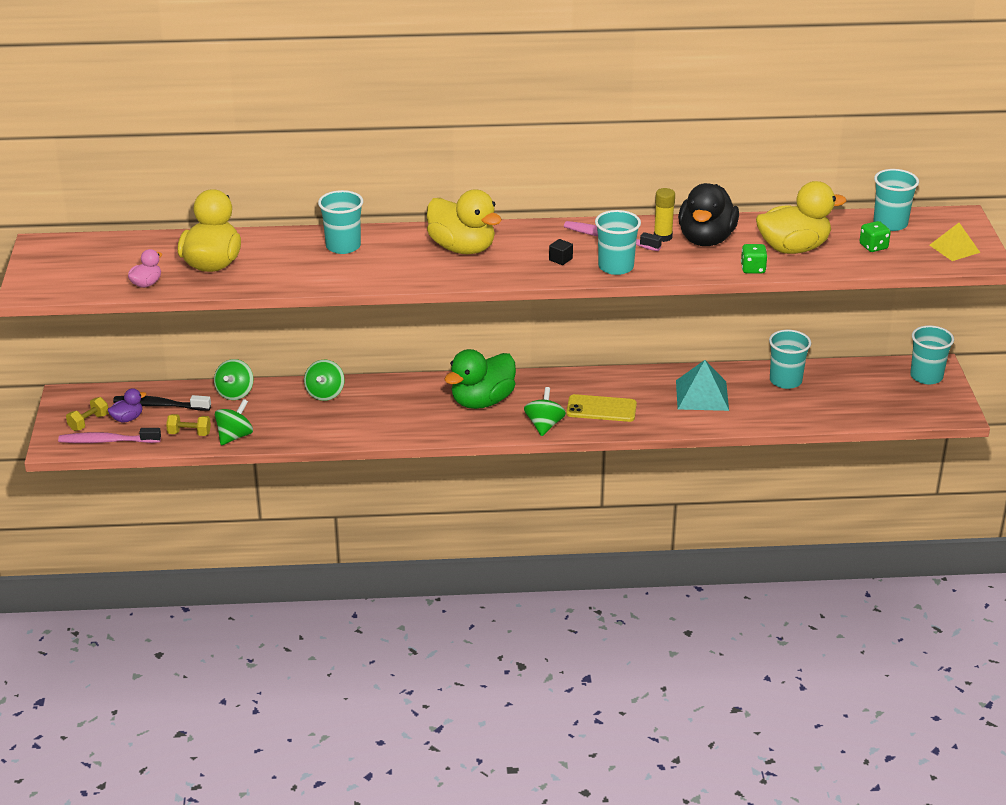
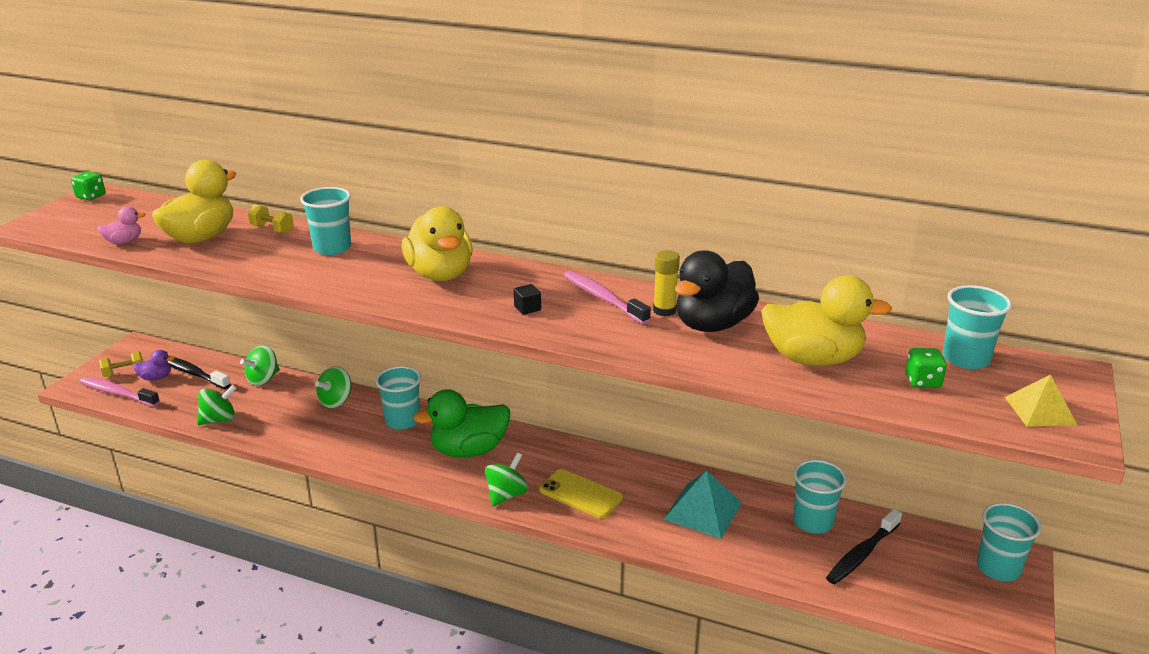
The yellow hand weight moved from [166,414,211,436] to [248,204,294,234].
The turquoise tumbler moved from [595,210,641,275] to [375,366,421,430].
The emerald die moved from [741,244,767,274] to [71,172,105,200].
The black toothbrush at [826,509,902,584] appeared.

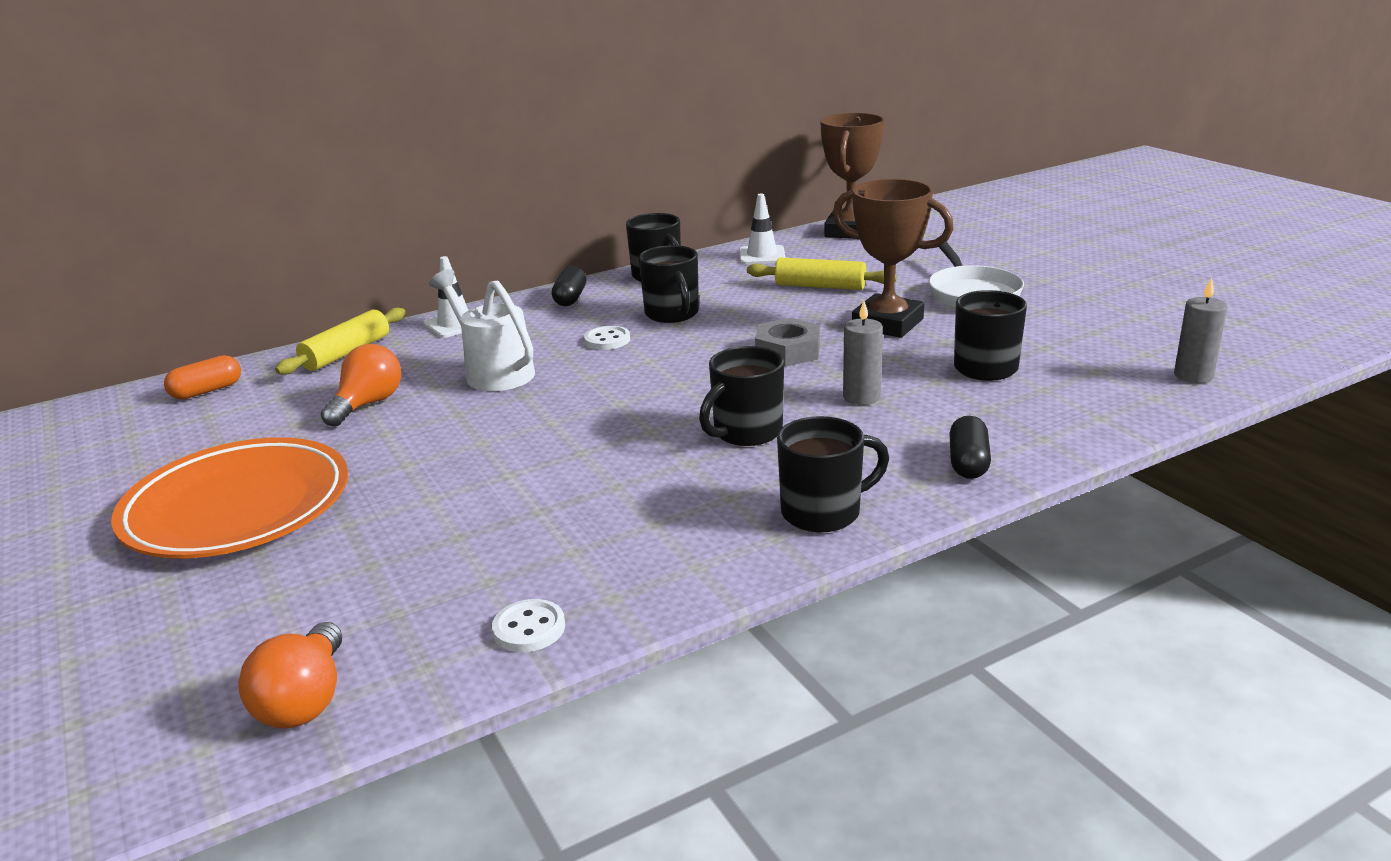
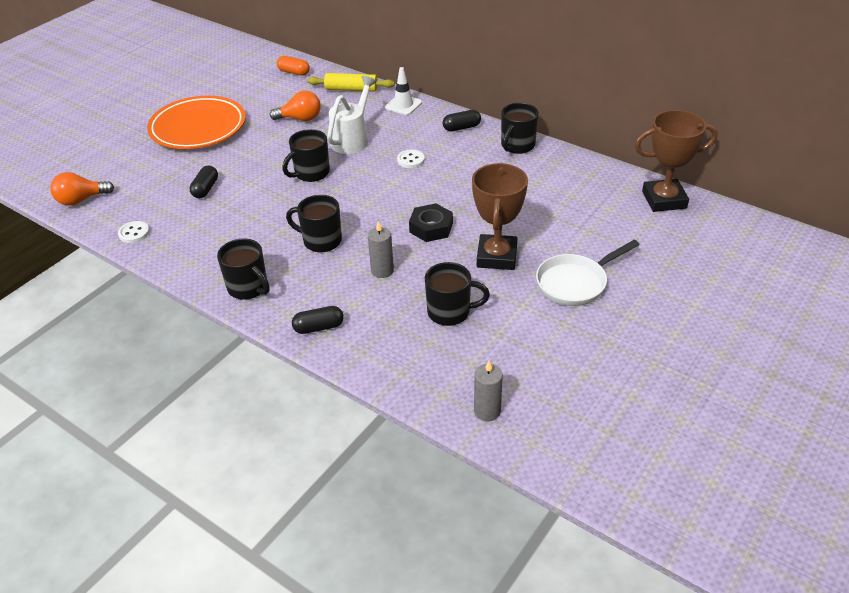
The black tea mug moved from [639,245,699,323] to [282,129,330,182].
The snow-white safety cone at [739,194,786,264] disappeared.
The yellow pastry roller at [747,257,897,290] disappeared.
The grey hexagon nut at [755,318,820,367] became the black hexagon nut at [409,203,453,242].
The black capsule at [190,166,218,198] appeared.

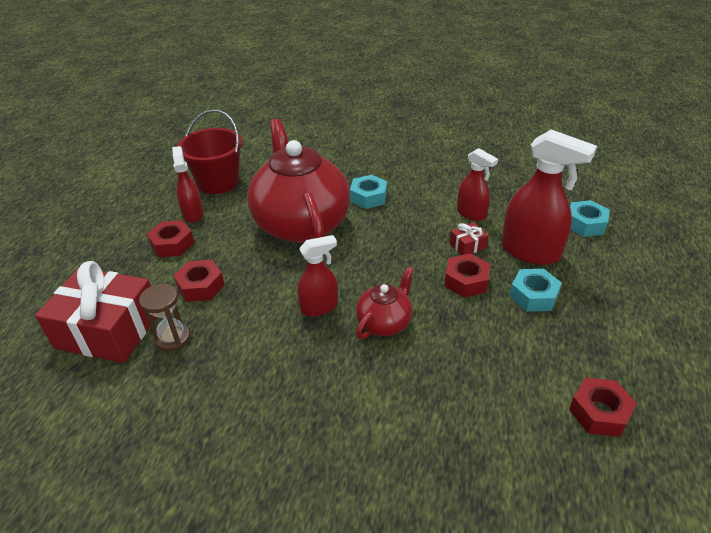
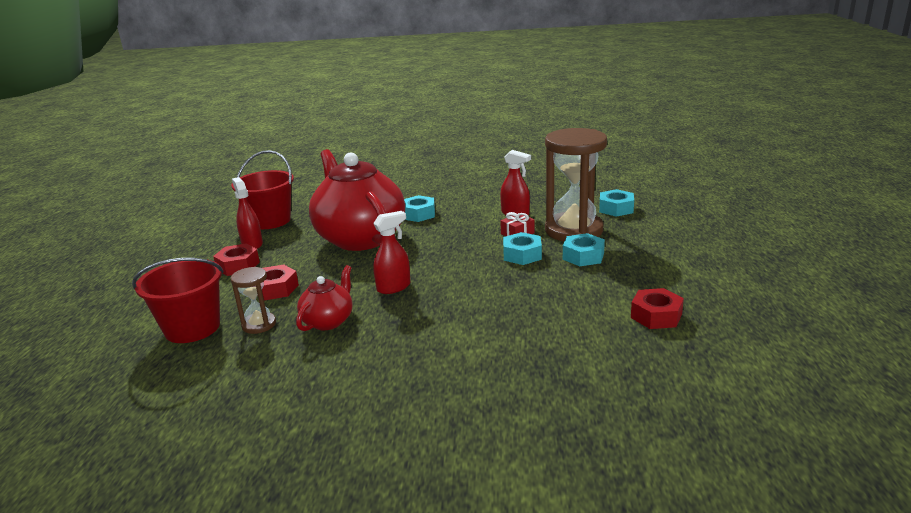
The scarlet wrapped gift at [35,261,156,363] was replaced by the scarlet pail at [132,258,224,343].
The scarlet tea pot moved from [356,266,414,339] to [296,265,353,331].
The scarlet hexagon nut at [444,254,490,297] became the turquoise hexagon nut at [503,232,542,265].
The scarlet sprayer at [502,129,597,265] was replaced by the brown hourglass at [545,128,607,241].

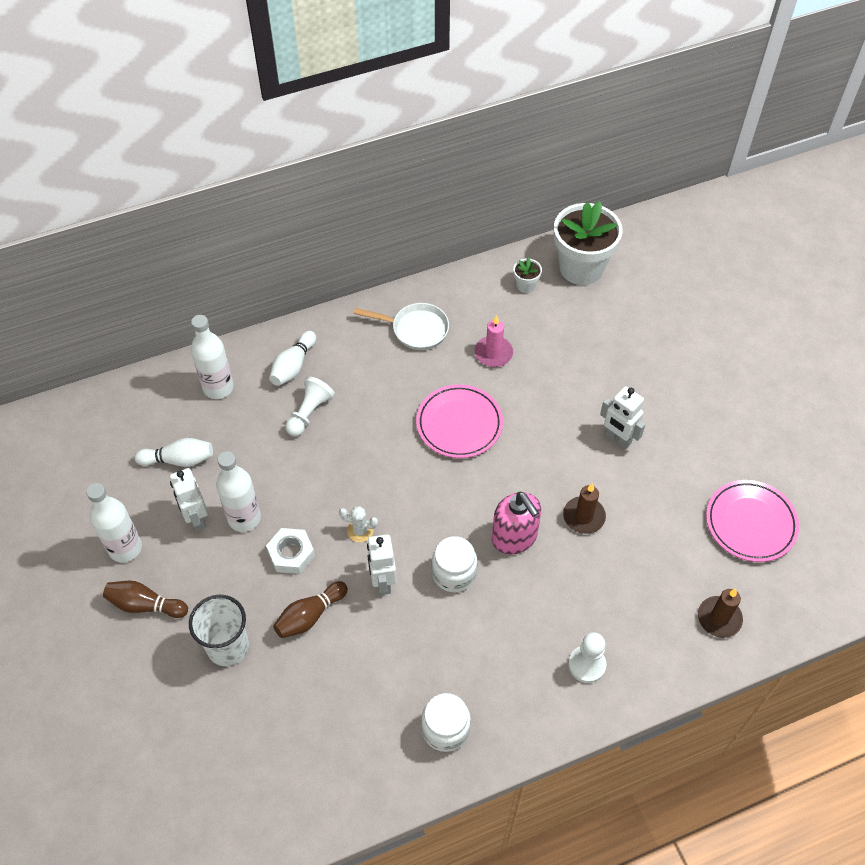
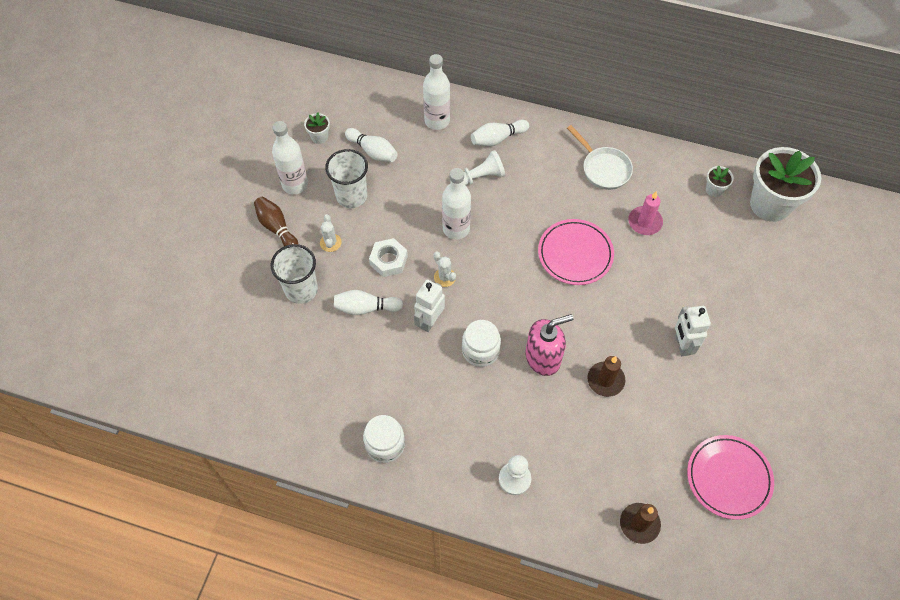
The snow-white robot figure at [170,468,208,531] was replaced by the snow-white tumbler at [325,149,368,208].
The snow-white drink bottle moved from [216,451,261,532] to [442,168,471,239].
The brown tenpin at [273,581,348,638] became the snow-white tenpin at [334,290,403,315].
The pink soap pump at [492,492,541,555] turned 120 degrees counterclockwise.
The snow-white plant pot at [304,113,330,144] appeared.
The snow-white cactus at [320,214,342,252] appeared.

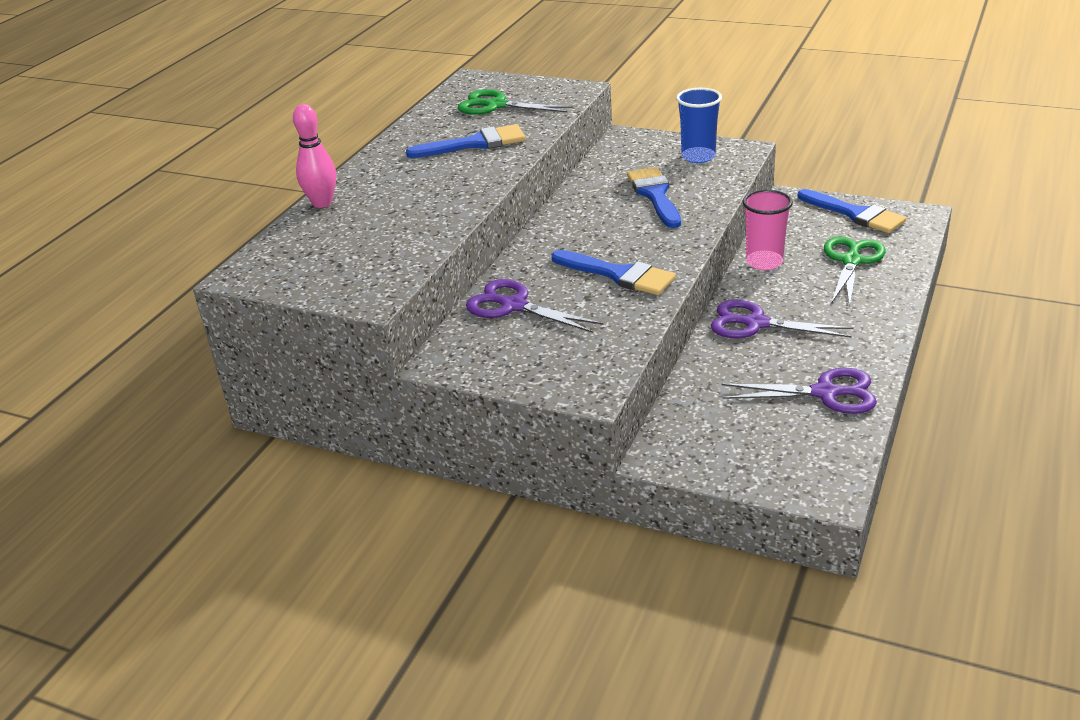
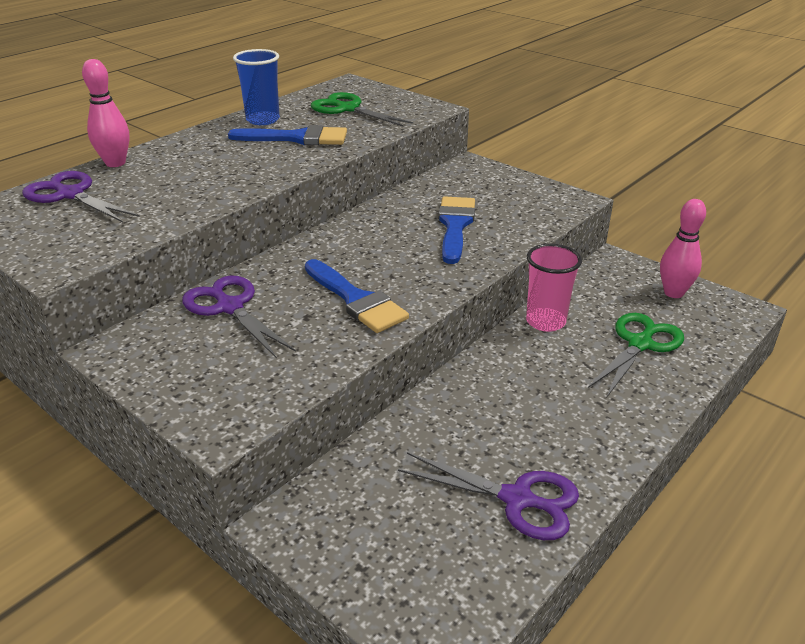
The cobalt tumbler moved from [676,88,722,163] to [233,49,280,125].
The violet pair of scissors moved from [711,300,854,338] to [22,171,140,222].
The cobalt paintbrush at [798,189,906,233] was replaced by the pink tenpin at [660,199,706,298].

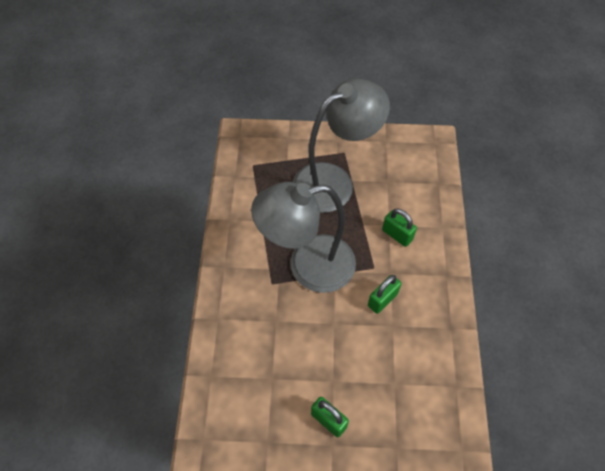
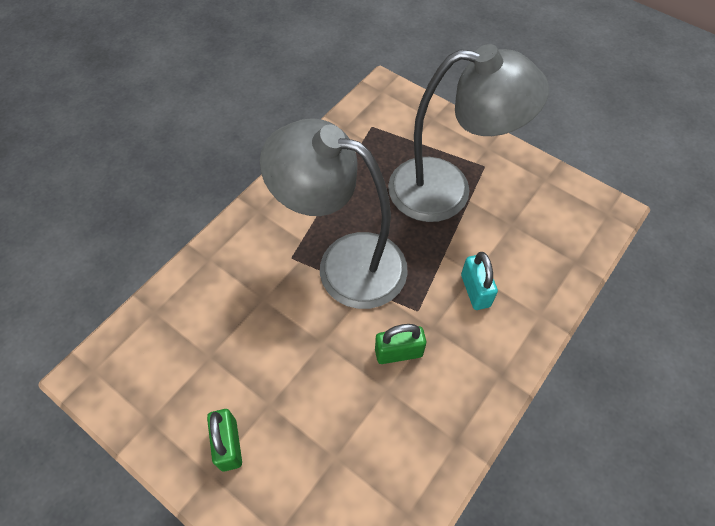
The emerald lock at [382,208,417,247] became the turquoise lock at [461,252,498,310].

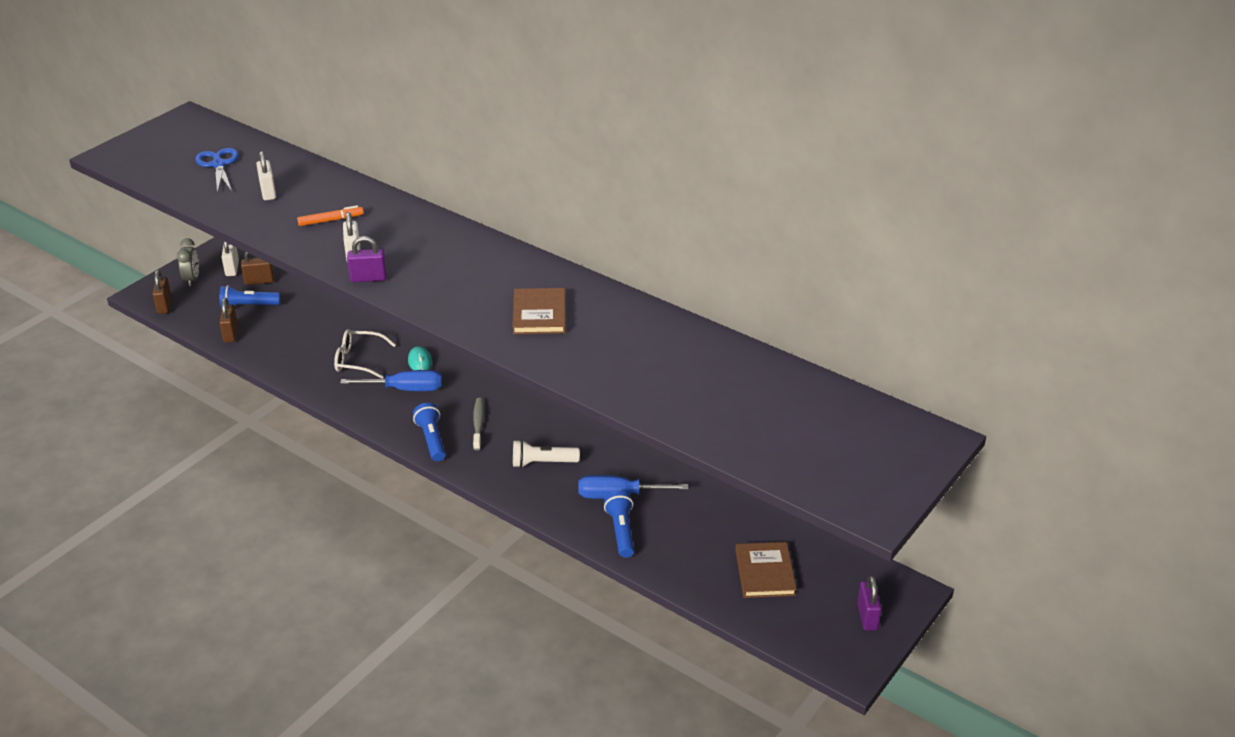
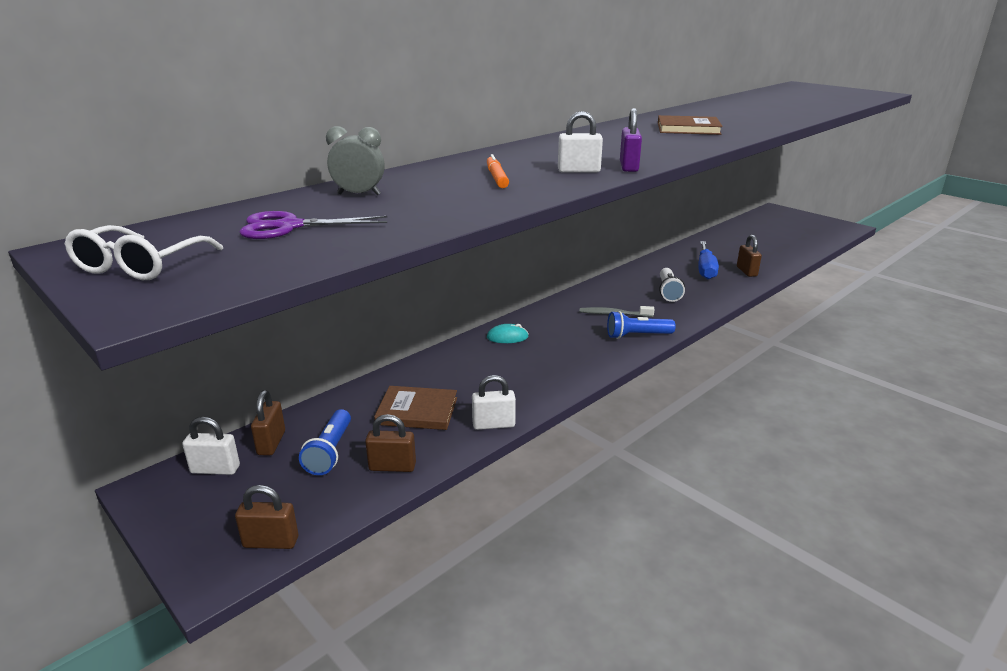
The grey alarm clock moved from [177,238,199,286] to [326,126,385,195].
The cobalt pair of scissors at [195,148,239,193] became the violet pair of scissors at [239,211,387,239].
The snow-white lock moved from [256,151,276,200] to [472,375,516,430].
The snow-white glasses moved from [334,329,396,379] to [65,225,223,280].
The cobalt flat screwdriver at [340,370,442,391] disappeared.
The cobalt flashlight at [604,491,634,558] was replaced by the brown lock at [737,235,762,277].
The brown hardback moved from [735,542,797,598] to [374,386,457,430].
The violet lock at [857,576,882,631] disappeared.

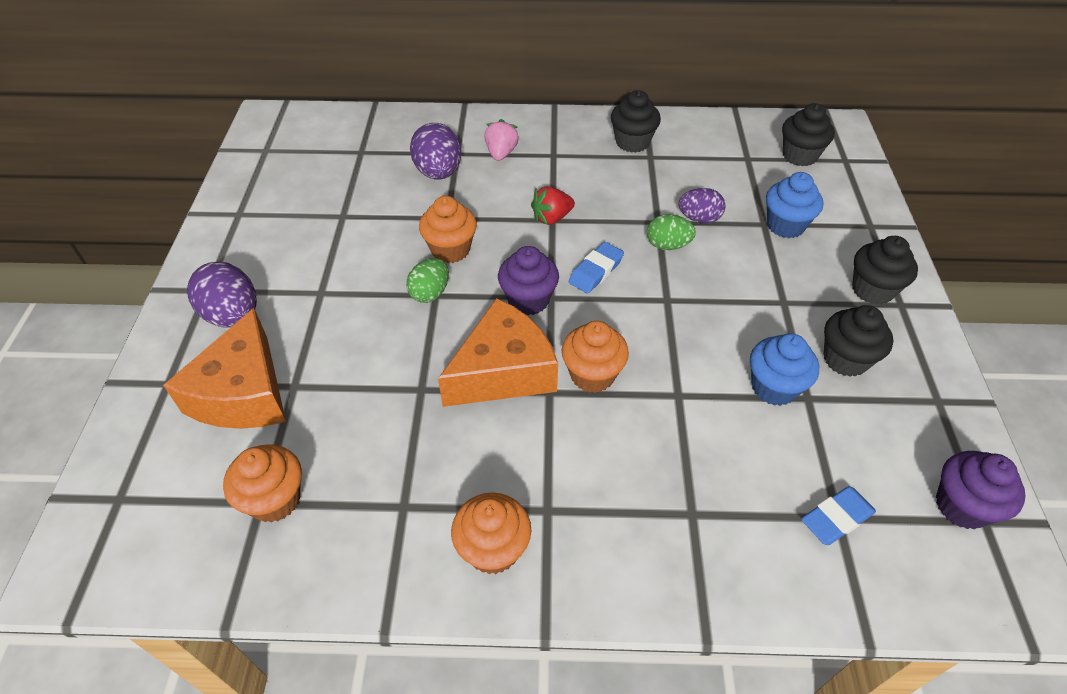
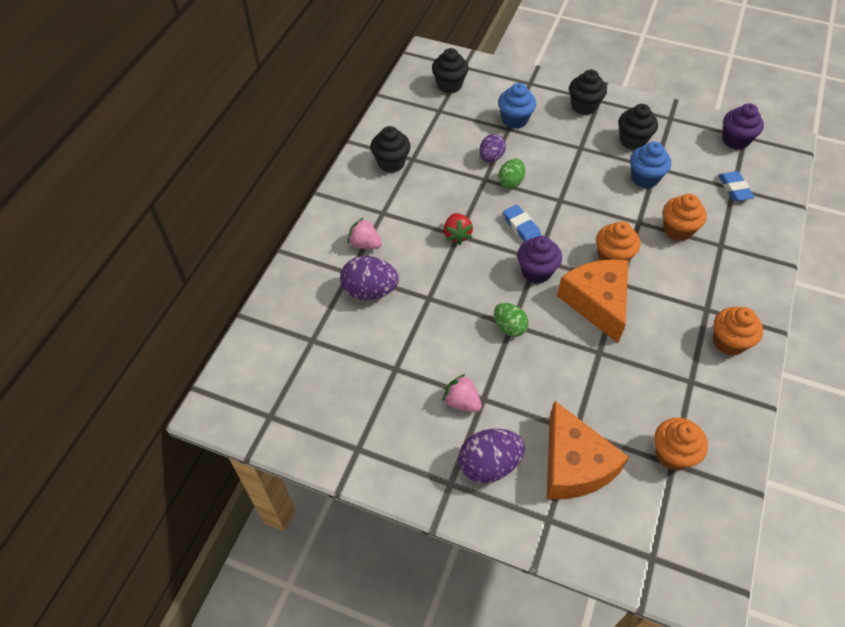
The orange cheese at [163,308,286,429] turned 45 degrees clockwise.
The orange cupcake moved from [419,196,477,263] to [663,194,707,241].
The pink berry at [442,374,482,412] appeared.

